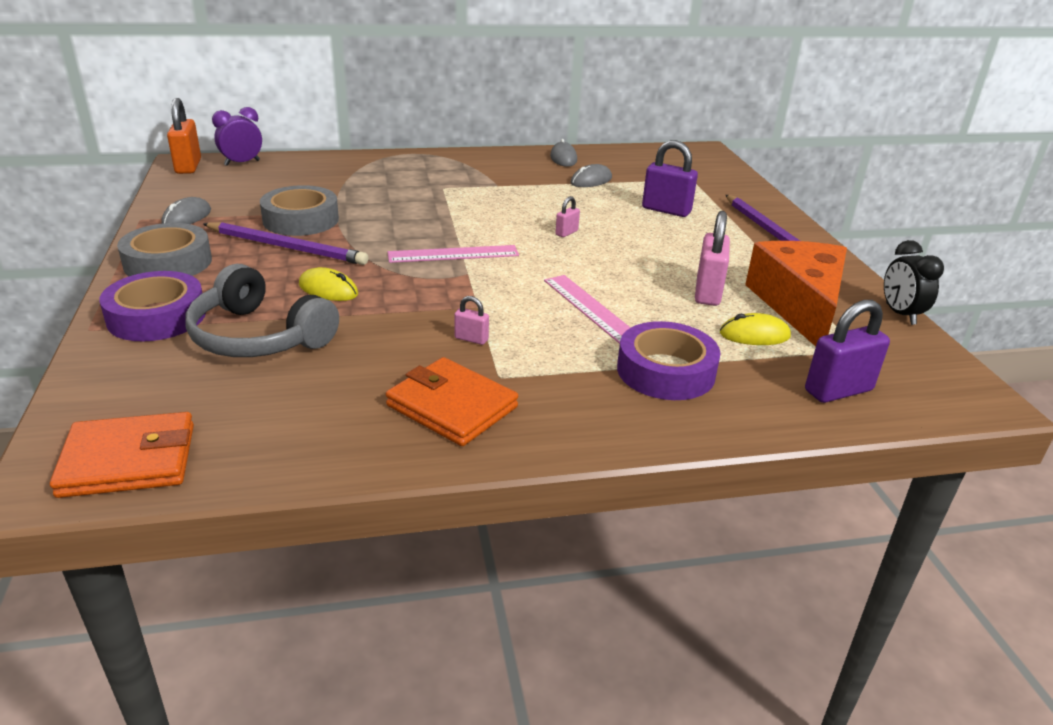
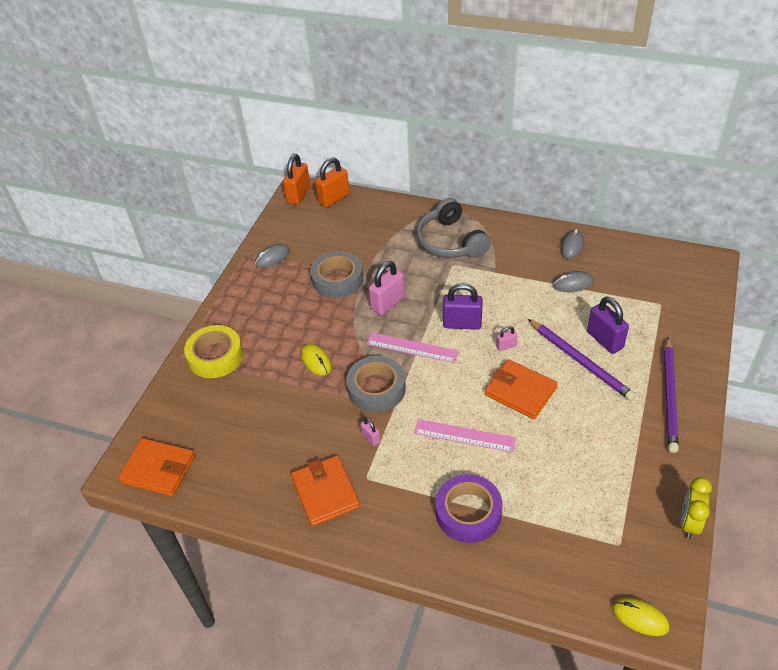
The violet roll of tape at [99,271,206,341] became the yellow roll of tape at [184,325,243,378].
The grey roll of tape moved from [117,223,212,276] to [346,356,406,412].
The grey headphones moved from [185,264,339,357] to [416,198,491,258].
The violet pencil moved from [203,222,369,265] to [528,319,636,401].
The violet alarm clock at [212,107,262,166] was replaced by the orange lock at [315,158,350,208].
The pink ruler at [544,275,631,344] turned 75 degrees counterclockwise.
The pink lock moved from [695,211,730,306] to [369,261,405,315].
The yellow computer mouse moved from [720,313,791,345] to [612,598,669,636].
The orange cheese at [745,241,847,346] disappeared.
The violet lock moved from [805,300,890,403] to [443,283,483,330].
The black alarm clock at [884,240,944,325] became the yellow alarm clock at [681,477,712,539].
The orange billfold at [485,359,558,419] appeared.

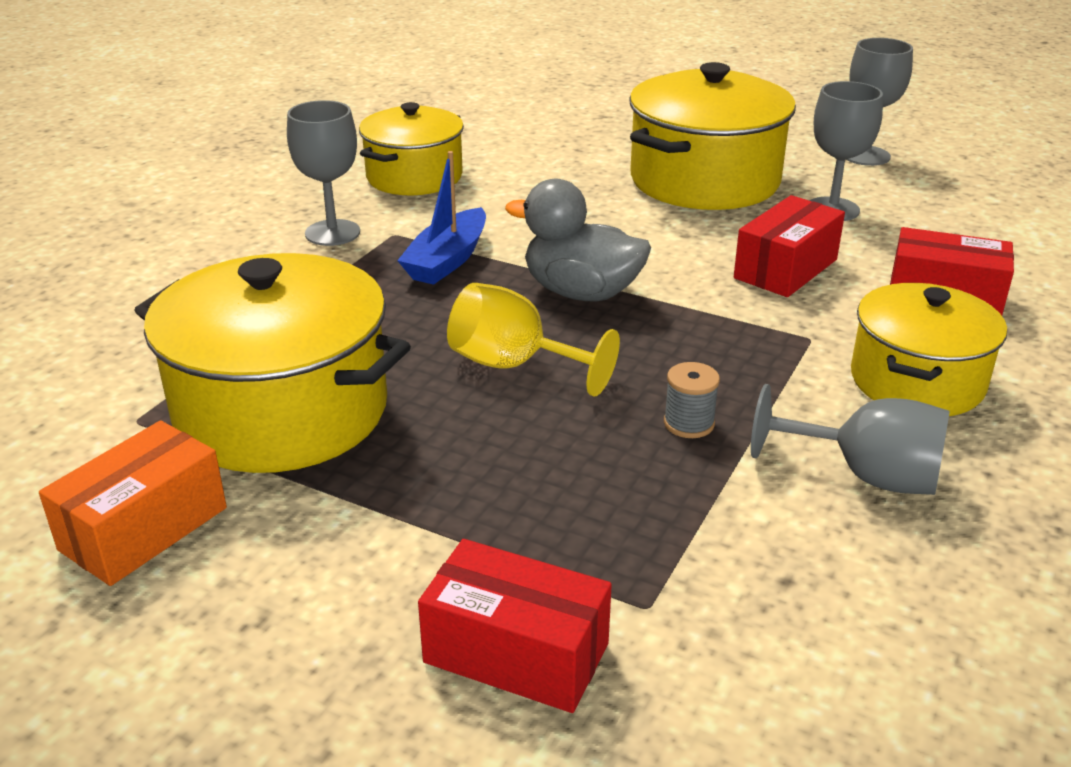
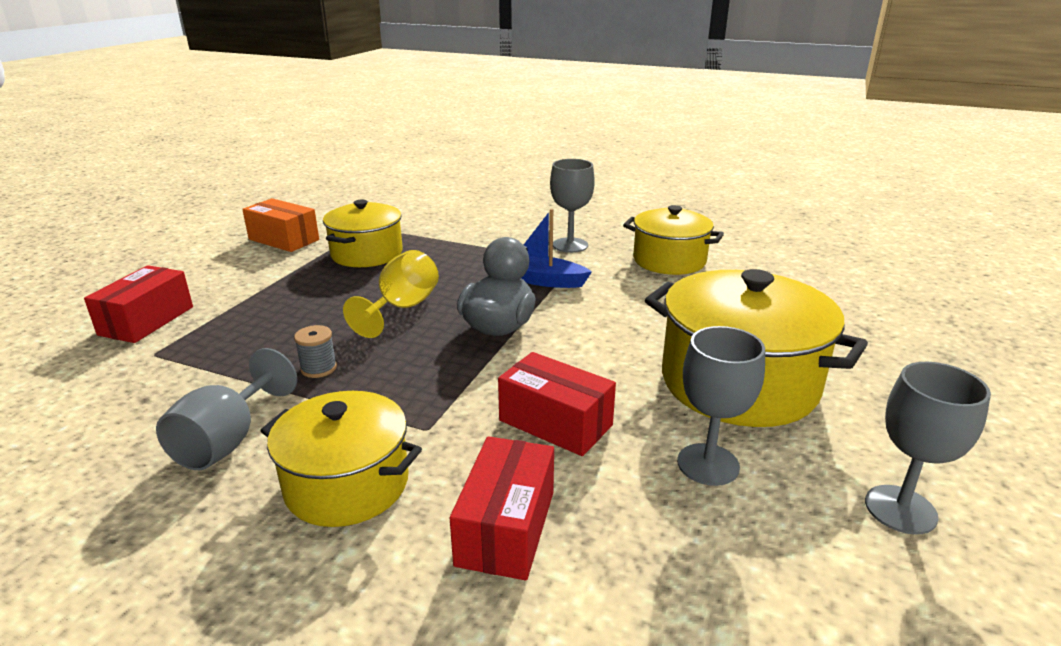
The yellow pot at [134,253,411,473] changed to 0.65 times the size.

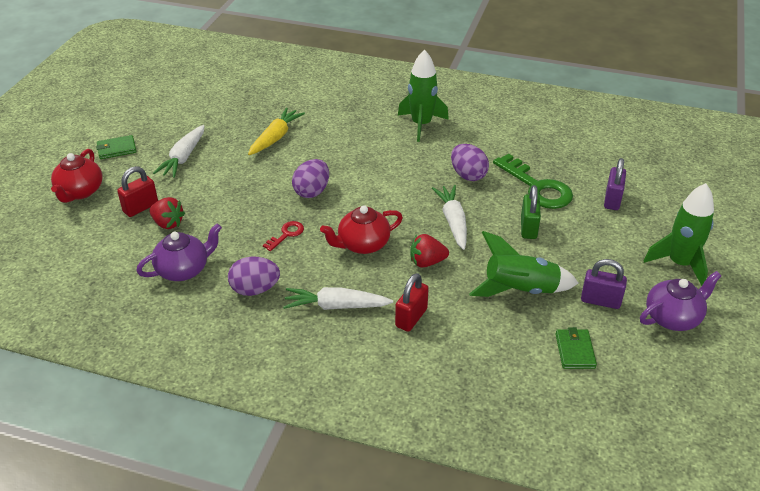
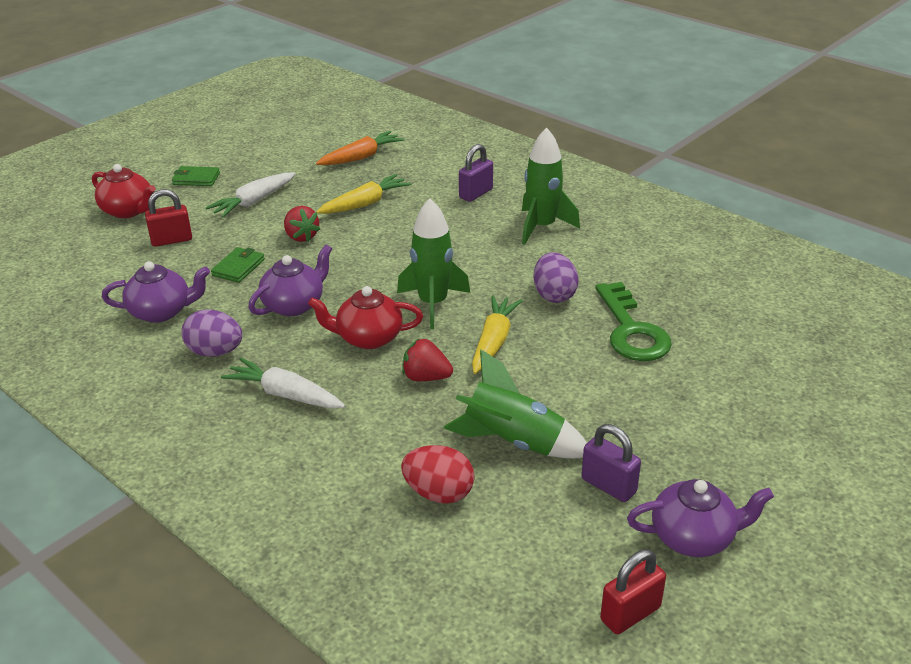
The scarlet tea pot at [51,149,103,203] turned 90 degrees counterclockwise.
The scarlet berry moved from [149,197,185,229] to [284,206,320,242].
The scarlet latchkey at [263,221,304,251] was replaced by the violet tea pot at [248,244,332,316].
The violet toy egg at [292,159,329,198] disappeared.
The scarlet lock moved from [395,273,429,332] to [600,550,666,634].
The snow-white root vegetable at [432,185,467,250] became the yellow root vegetable at [472,295,523,374].
The emerald lock at [521,185,541,239] disappeared.
The emerald billfold moved from [556,327,597,369] to [211,247,265,283].
The violet lock moved from [604,158,626,210] to [459,144,493,202].
The emerald toy rocket moved from [644,183,714,286] to [397,198,470,329].
The orange root vegetable at [316,131,404,165] appeared.
The scarlet toy egg at [401,445,475,504] appeared.

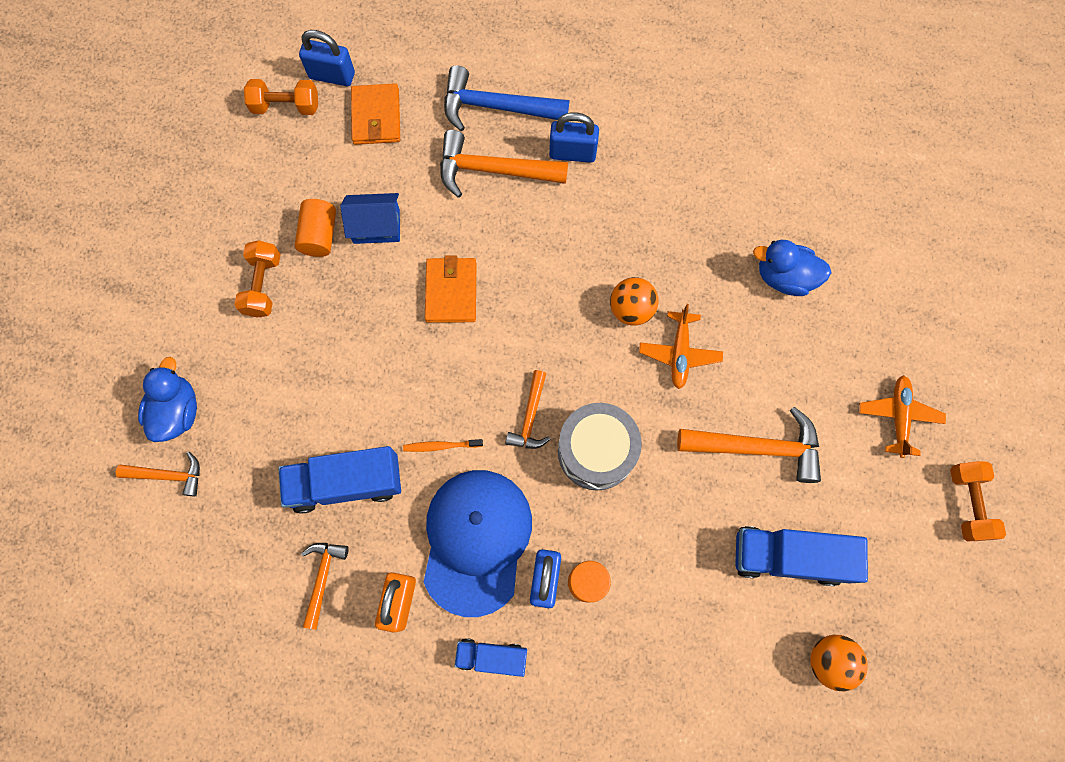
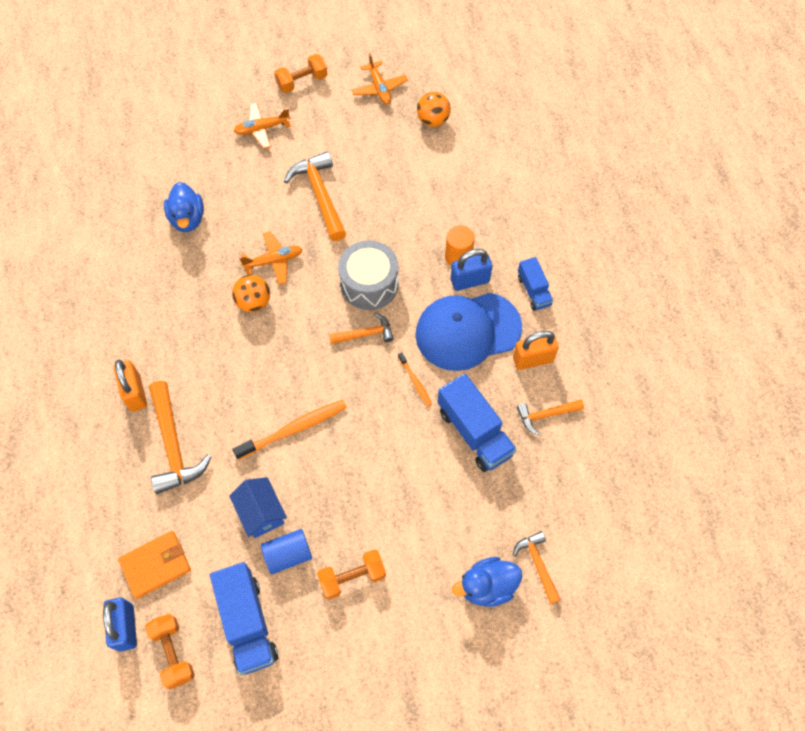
The orange cylinder shape at [295,199,336,257] became the cobalt cylinder shape at [261,529,312,574].
The orange billfold at [425,255,476,323] was replaced by the orange toothbrush at [233,400,347,460].
The cobalt hammer at [444,65,569,132] disappeared.
The cobalt lock at [549,112,599,163] became the orange lock at [114,360,147,412].
The cobalt truck moved from [735,526,868,586] to [210,562,278,675].
The orange toy plane at [352,53,408,104] appeared.

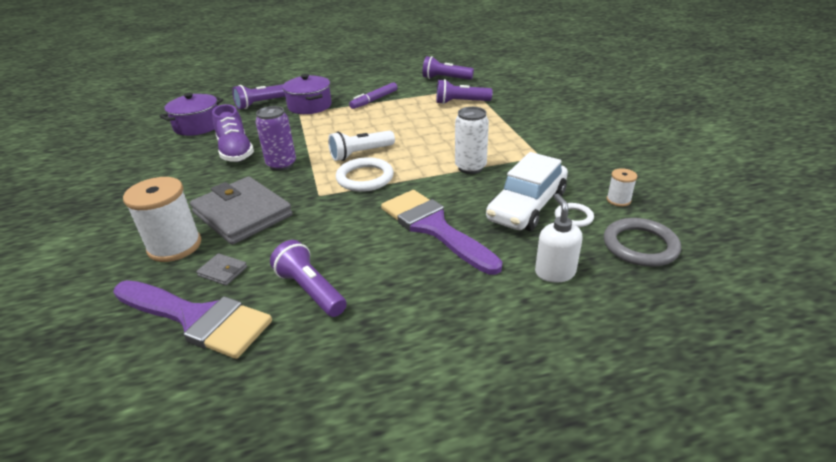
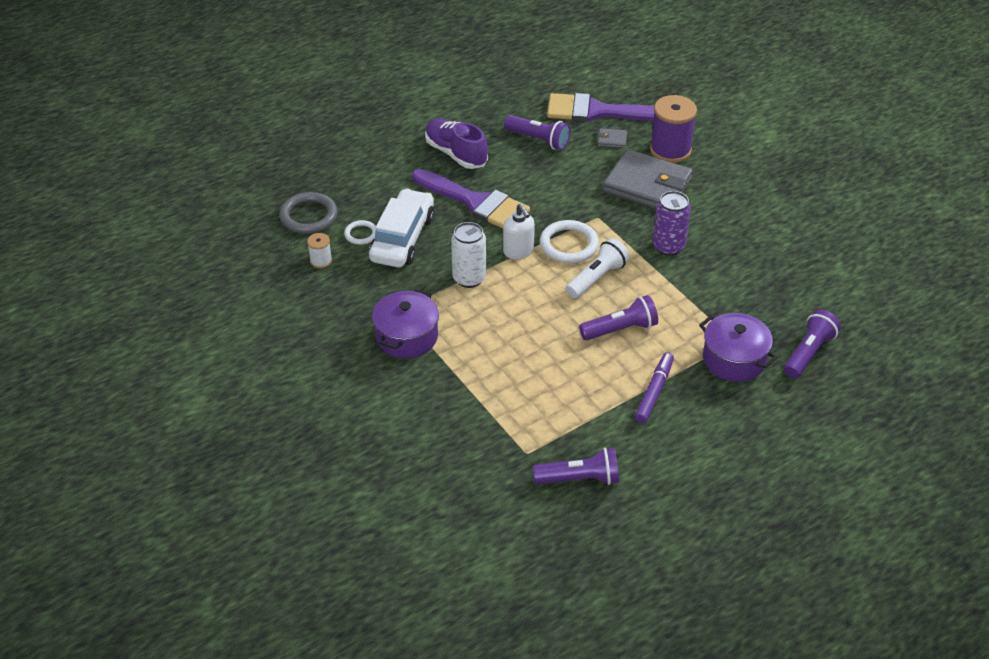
The snow-white spool at [123,177,201,262] became the violet spool at [650,95,697,163].
The violet pot moved from [160,93,223,136] to [372,289,439,358].
The violet sneaker moved from [212,104,254,162] to [425,118,488,169].
The violet flashlight moved from [437,79,492,104] to [579,295,658,340].
The snow-white soap pump moved from [535,193,582,283] to [503,203,535,259].

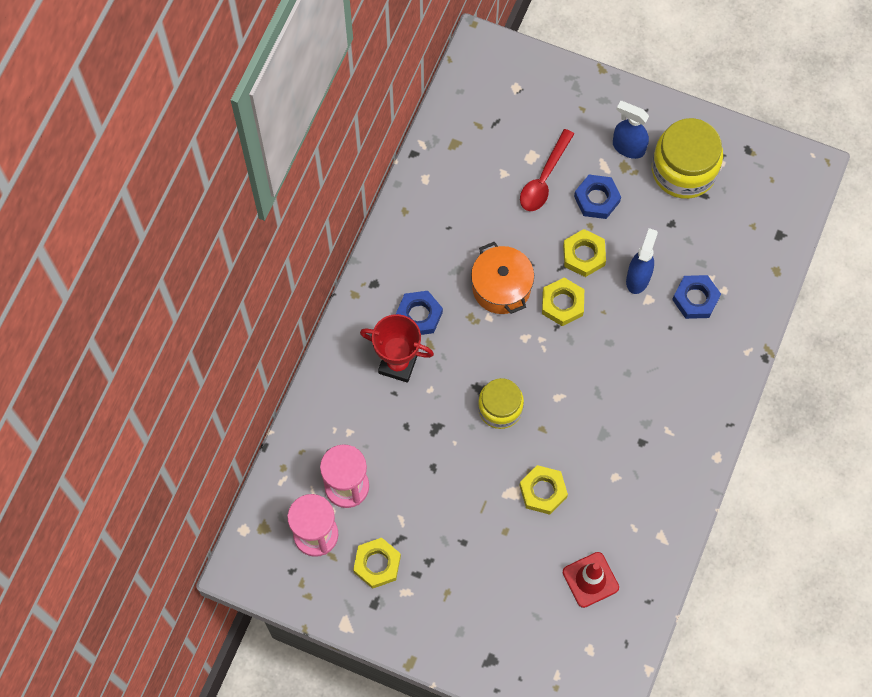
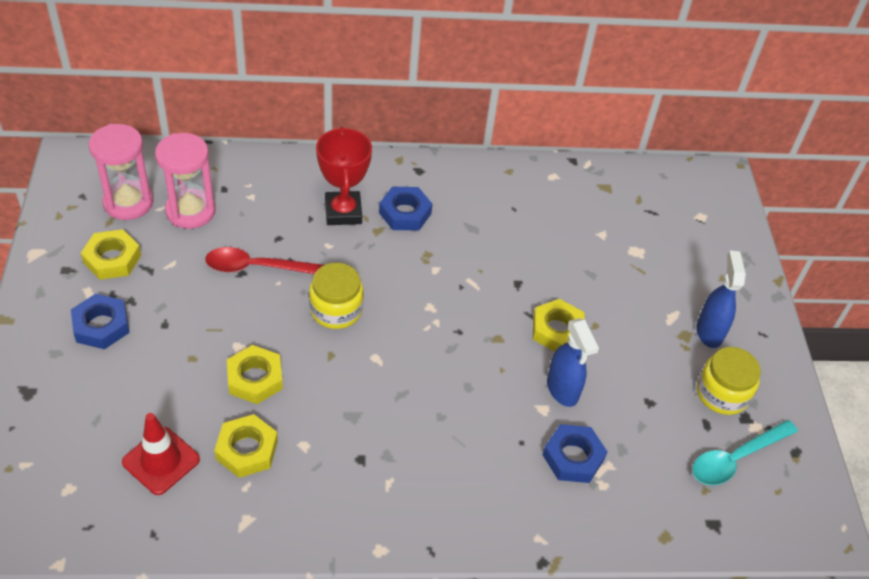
The orange pot at [471,242,534,314] disappeared.
The scarlet tablespoon moved from [520,129,574,211] to [205,247,324,274].
The yellow hexagon nut moved from [542,278,584,326] to [214,414,278,478].
The cobalt hexagon nut moved from [574,175,621,219] to [71,294,129,349].
The cobalt sprayer at [626,228,658,294] turned 75 degrees clockwise.
The yellow jar at [652,118,723,199] changed to 0.64 times the size.
The turquoise tablespoon at [692,420,798,485] appeared.

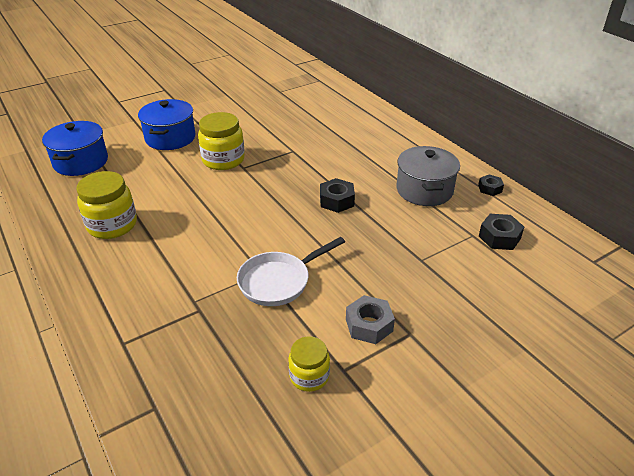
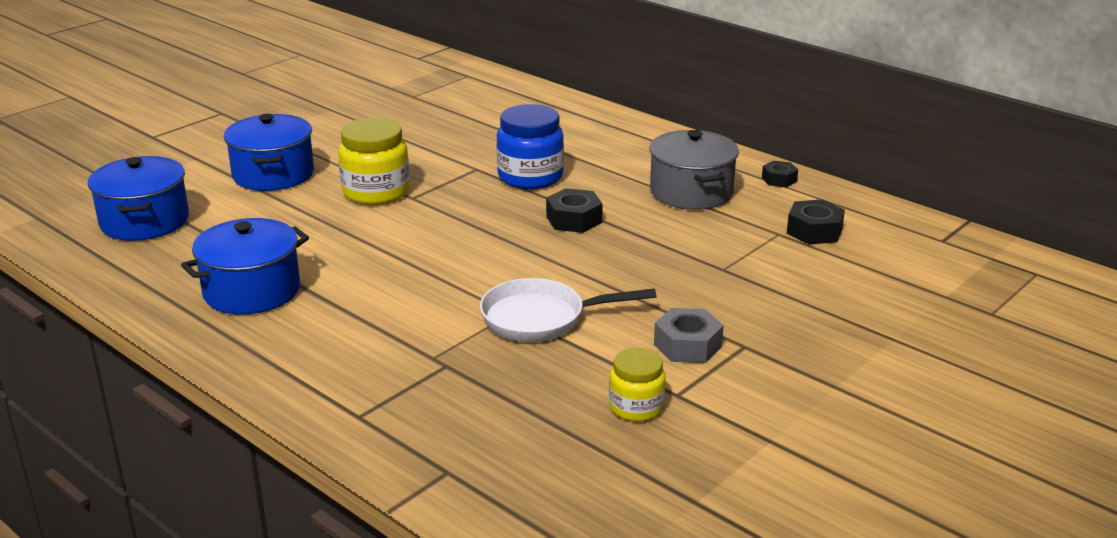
The yellow jar at [76,171,137,239] was replaced by the cobalt pot at [181,218,309,314].
The snow-white skillet at [237,237,345,306] turned 45 degrees clockwise.
The cobalt jar at [496,104,564,189] appeared.

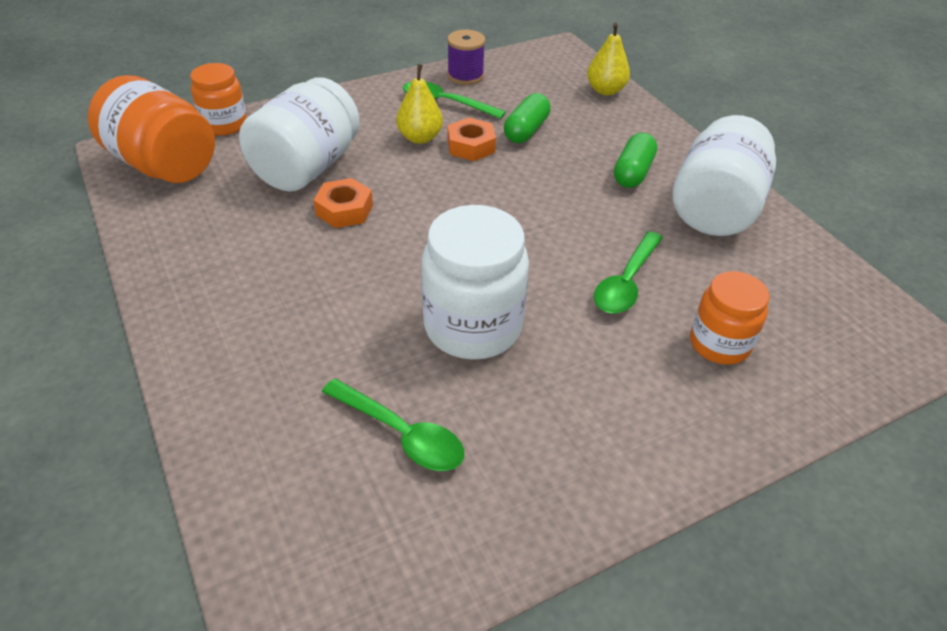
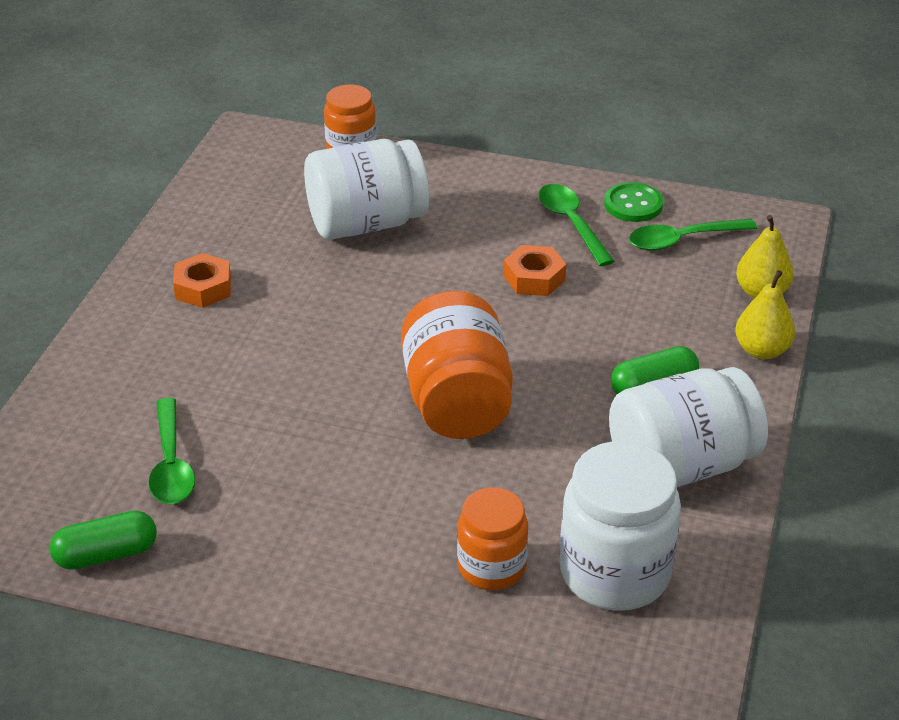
The orange jar moved from [88,75,215,183] to [401,291,513,439].
The orange hexagon nut moved from [314,178,373,228] to [173,253,231,308].
The yellow pear fruit moved from [396,64,443,144] to [735,270,795,359].
The snow-white jar moved from [421,205,529,360] to [560,441,681,611].
The violet spool at [447,30,485,85] was replaced by the emerald button at [604,182,663,222].
The emerald capsule moved from [504,93,551,143] to [50,511,157,570].
The emerald tablespoon moved from [594,231,663,314] to [629,218,758,251].

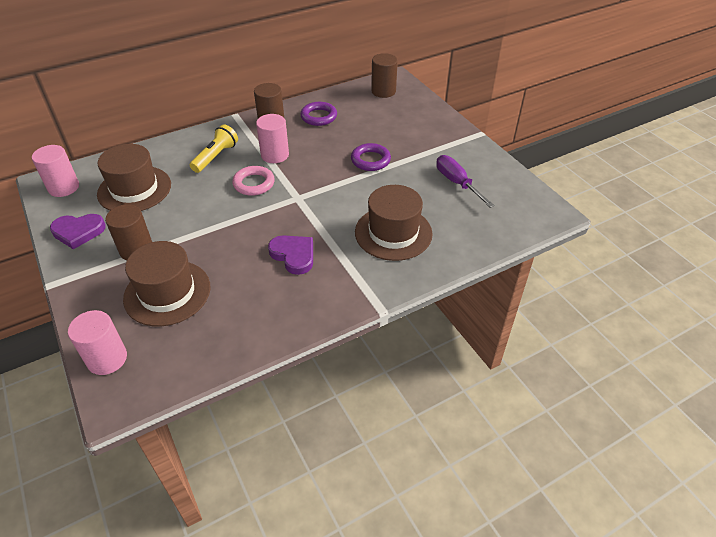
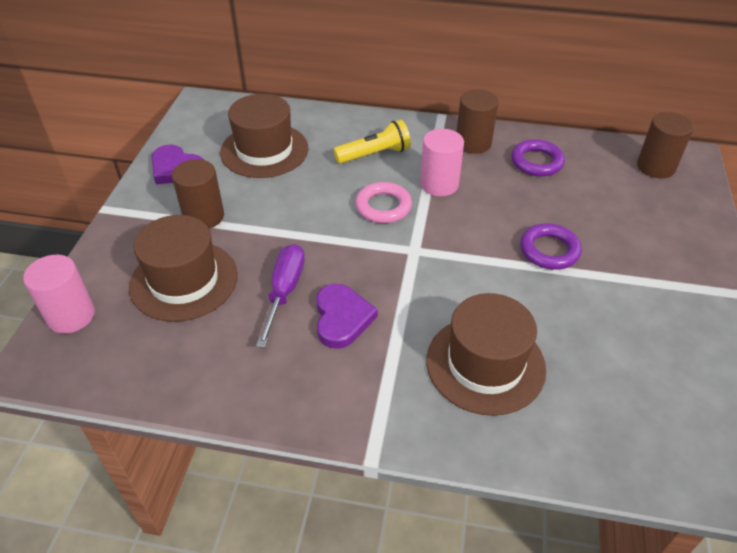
The pink cylinder shape at [32,145,79,197] disappeared.
The violet flat screwdriver moved from [436,155,495,208] to [256,244,305,348].

